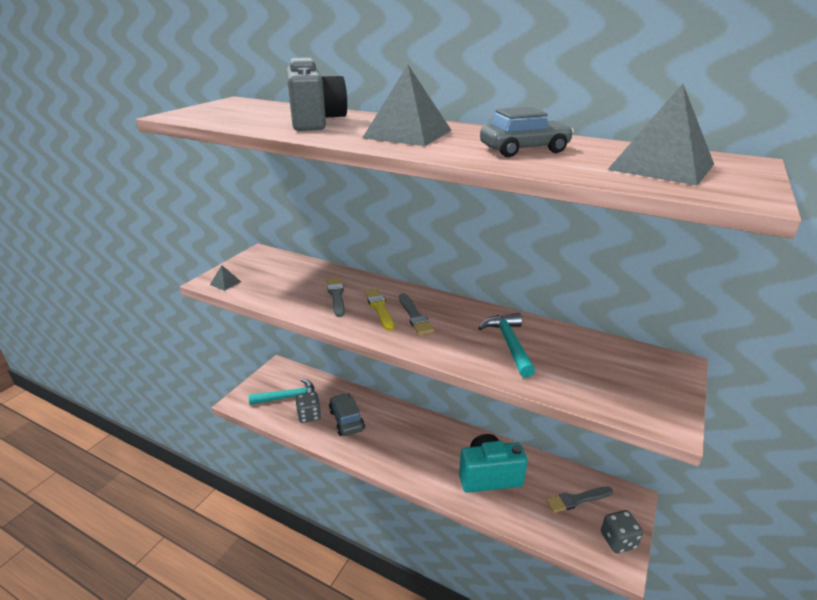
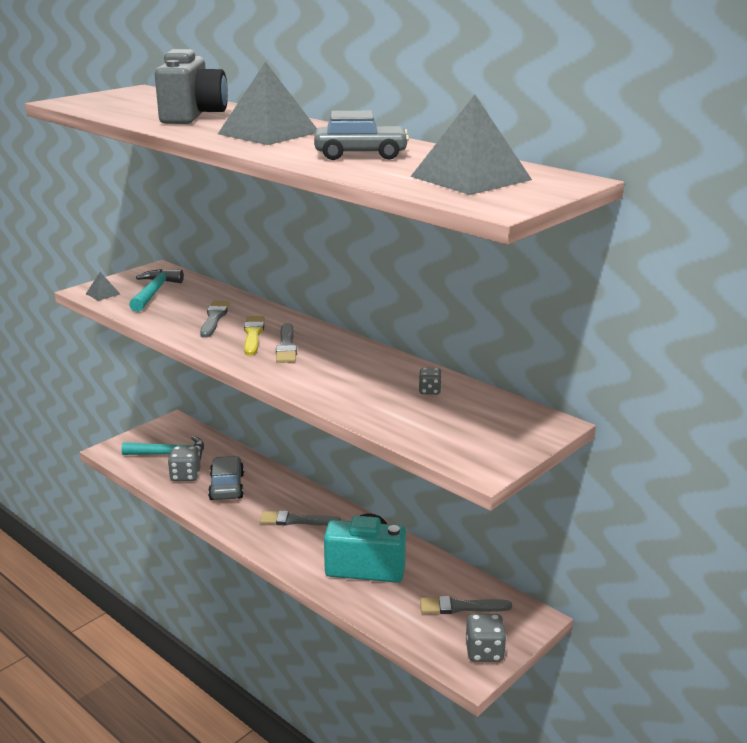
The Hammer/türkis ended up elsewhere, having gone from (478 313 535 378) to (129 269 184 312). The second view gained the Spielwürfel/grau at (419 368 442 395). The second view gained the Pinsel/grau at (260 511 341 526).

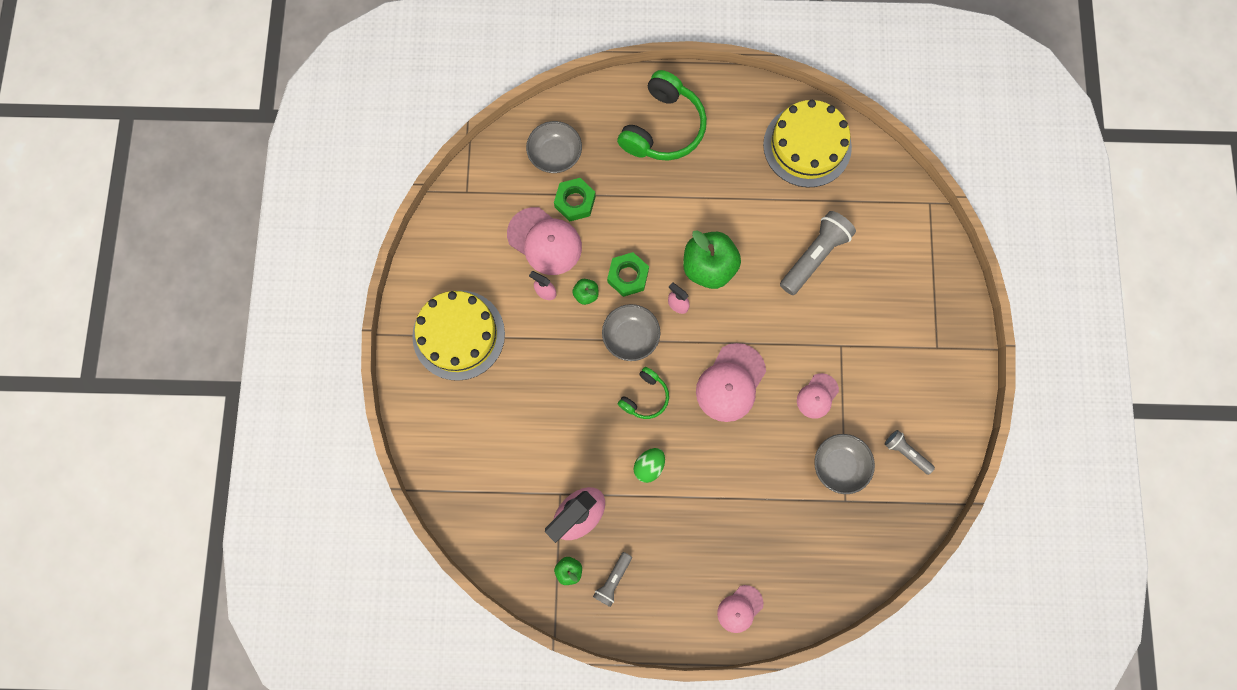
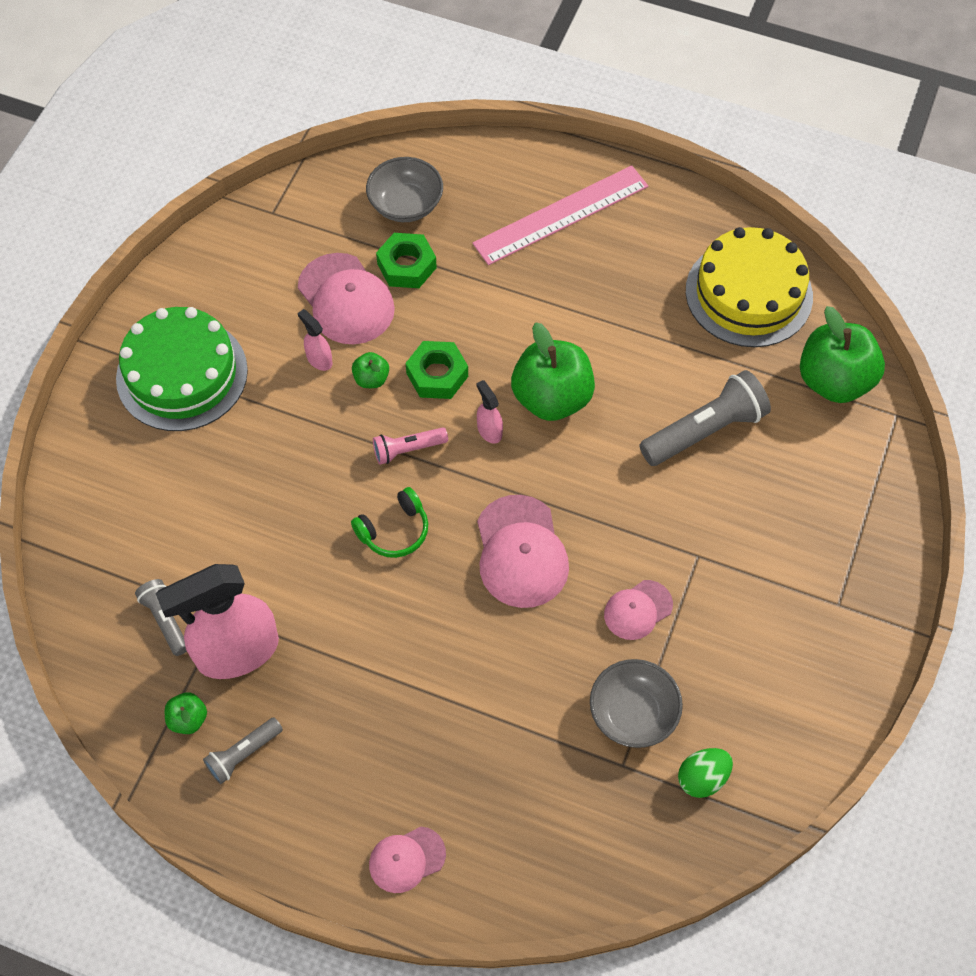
Where the Kopfhörer/grün stood at (617 70 707 161), the Lineal/rosa came to stand at (473 165 648 265). What was the Kuchen/gelb at (412 290 505 381) turned into the Kuchen/grün at (116 307 248 431). Where the Schüssel/grau stood at (602 304 660 361), the Taschenlampe/rosa came to stand at (373 427 448 465). The Kappe/rosa at (696 343 766 422) ended up facing another way, 60 degrees counterclockwise from before. The Taschenlampe/grau ended up elsewhere, having gone from (885 430 935 475) to (135 579 187 656). The Ei/grün ended up elsewhere, having gone from (634 448 665 483) to (678 748 733 798). The second view gained the Apfel/grün at (800 306 885 403).

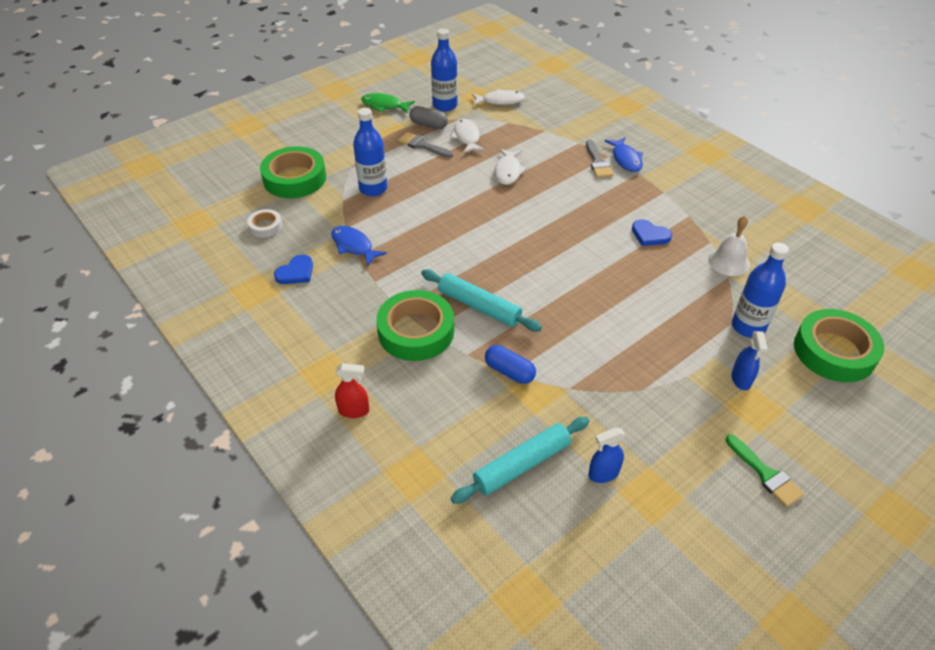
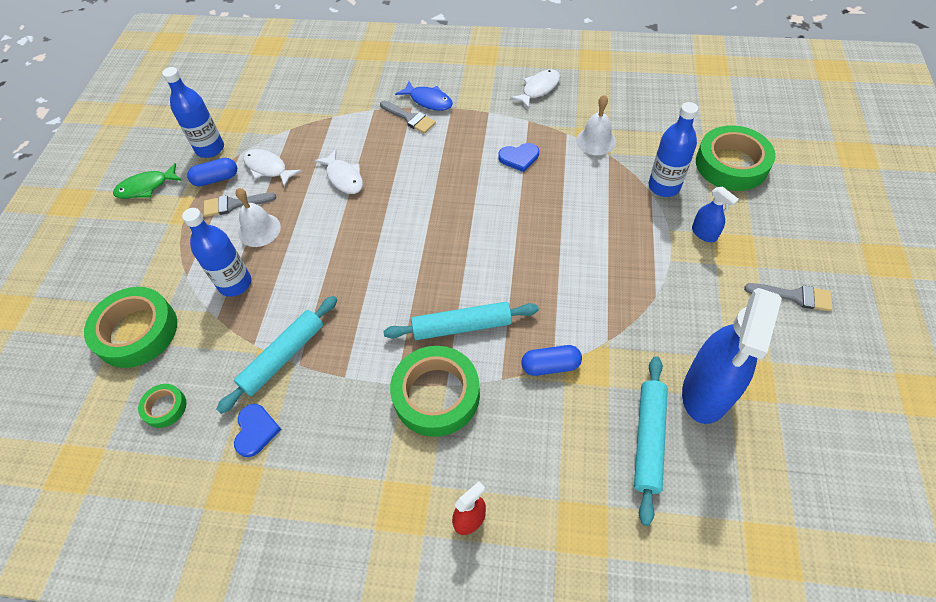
The Fisch/weiß ended up elsewhere, having gone from (472 89 525 106) to (510 69 560 109). What was the Kapsel/grau at (409 106 448 129) turned into the Kapsel/blau at (187 158 237 187). What was the Klebeband/weiß at (247 209 282 237) turned into the Klebeband/grün at (138 384 186 428). Where the Fisch/blau stood at (331 226 387 266), the Nudelholz/türkis came to stand at (216 296 338 414). The size of the Sprühflasche/blau at (589 427 625 483) changed by a factor of 2.25. What was the Pinsel/grün at (725 434 804 507) turned into the Pinsel/grau at (744 283 833 311). The second view gained the Glocke/weiß at (235 188 281 247).

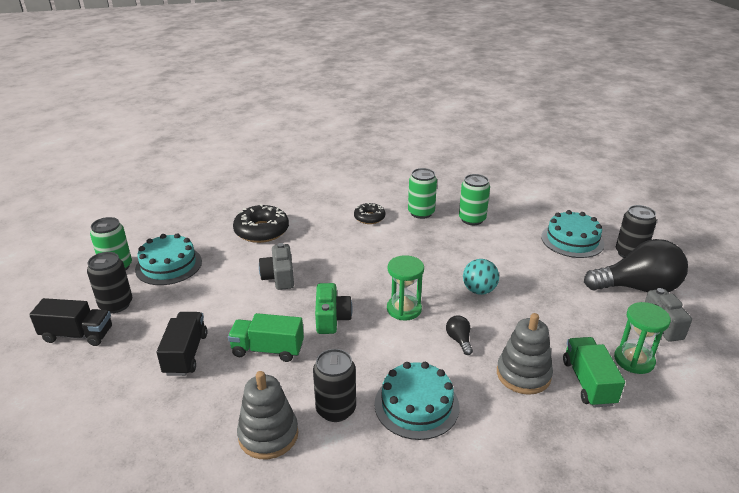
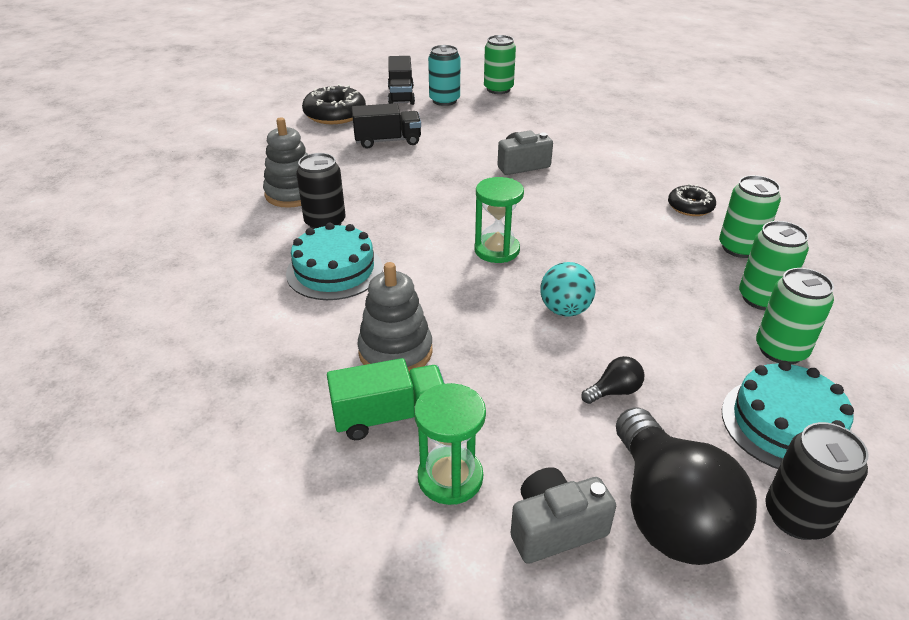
The Donut/schwarz ended up elsewhere, having gone from (233 204 289 243) to (302 84 366 124). The second view lost the Kuchen/türkis at (135 233 202 285). What was the Dose/schwarz at (87 252 132 313) turned into the Dose/türkis at (428 45 460 106). The second view lost the Kamera/grün at (315 283 353 334). The second view lost the Lastwagen/grün at (228 313 304 362). The Glühbirne/schwarz ended up elsewhere, having gone from (446 315 473 355) to (581 356 644 404). The second view gained the Dose/grün at (756 268 834 364).

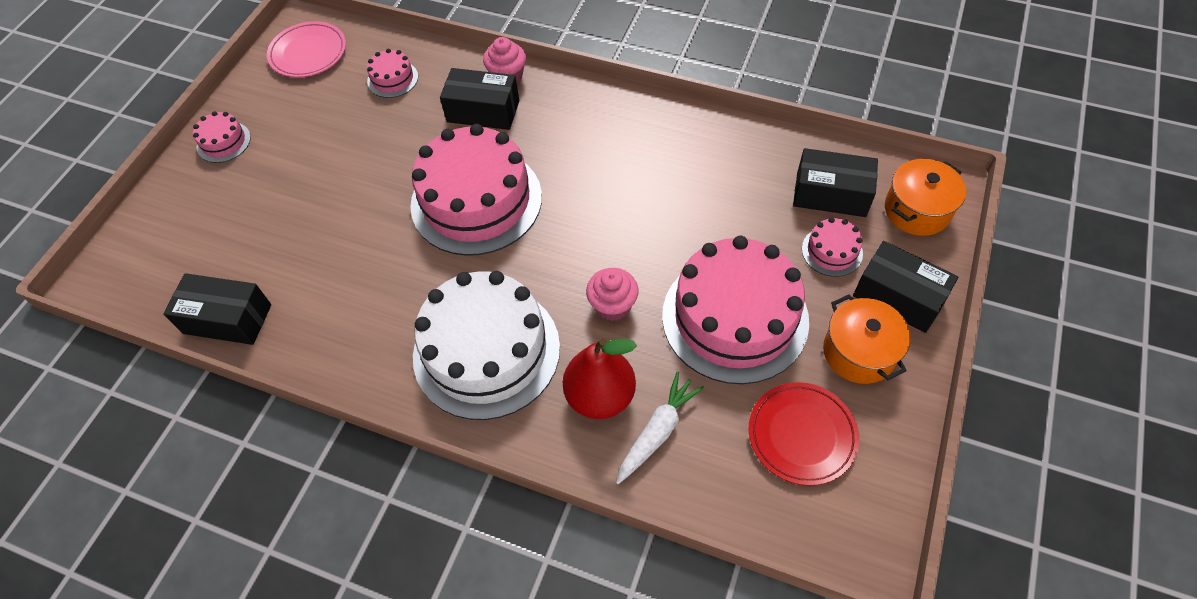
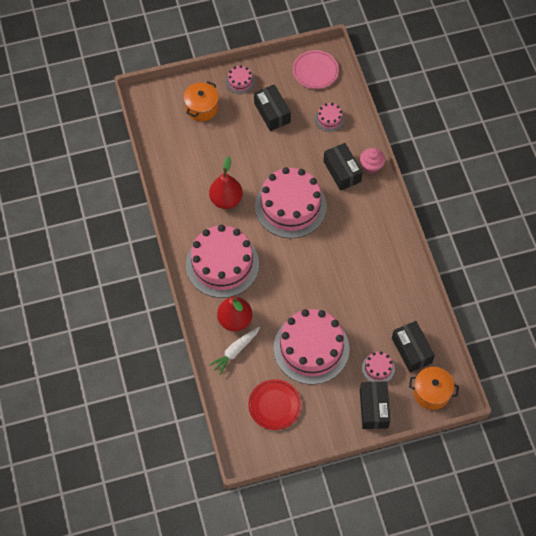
The second view lost the Muffin/rosa at (586 268 639 321). What was the Kuchen/weiß at (413 271 560 420) turned into the Kuchen/rosa at (186 225 259 298). The Schachtel/schwarz ended up elsewhere, having gone from (163 273 271 345) to (254 84 291 131). The Kochtopf/orange ended up elsewhere, having gone from (823 294 911 384) to (183 81 219 121). The Karotte/weiß at (616 372 704 484) ended up facing another way, 135 degrees clockwise from before. The second view gained the Birne/rot at (209 156 243 209).

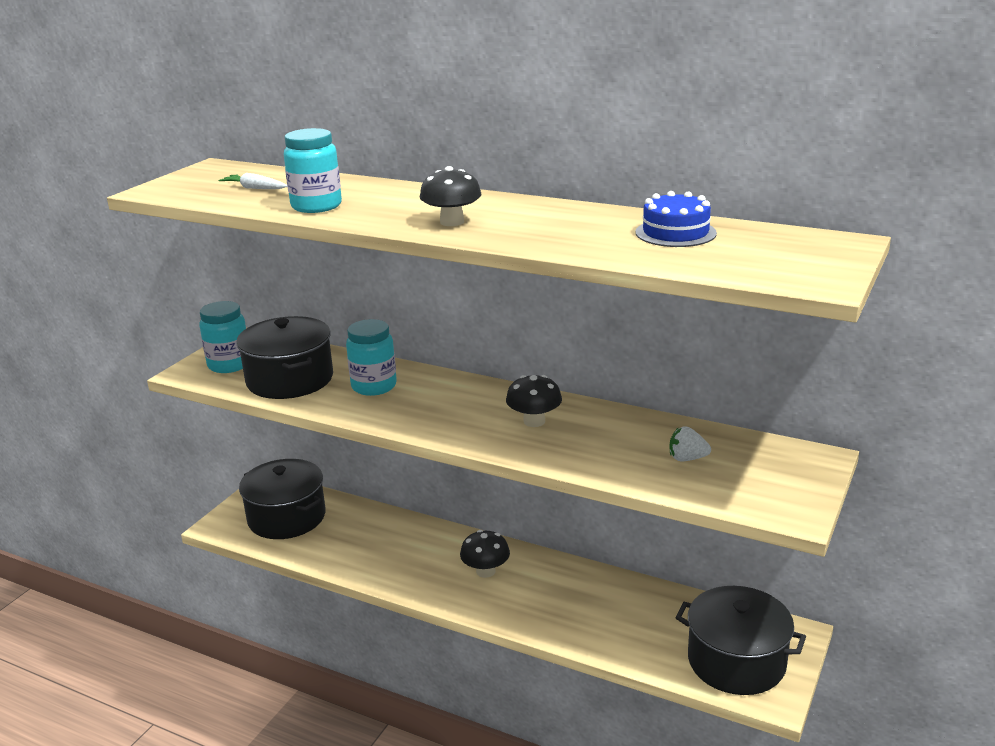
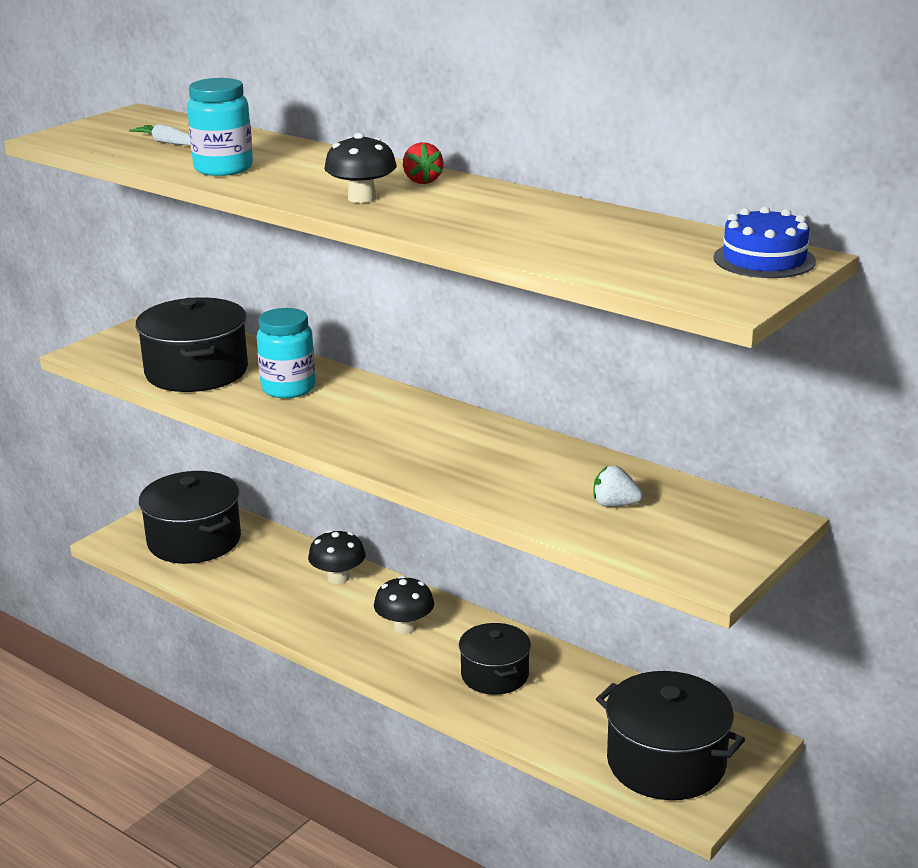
The Kuchen/blau ended up elsewhere, having gone from (635 191 717 247) to (713 206 816 278). The second view lost the Einmachglas/türkis at (199 301 246 373). The Pilz/schwarz ended up elsewhere, having gone from (506 375 562 427) to (308 530 366 584). The second view gained the Erdbeere/rot at (403 142 444 184). The second view gained the Kochtopf/schwarz at (459 623 531 695).

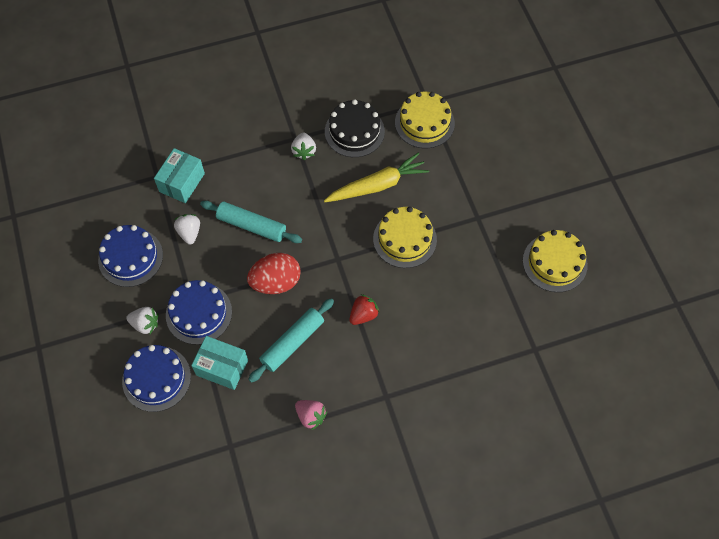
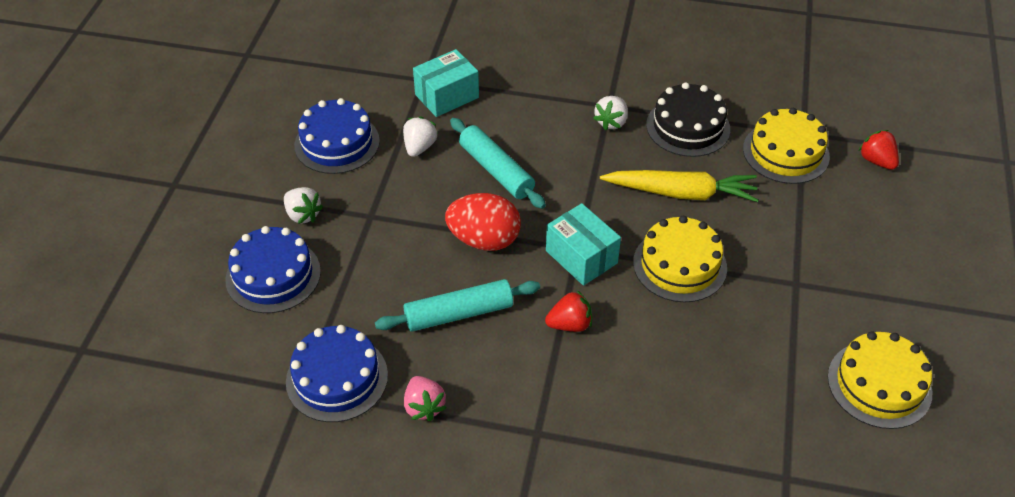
The Kuchen/blau ended up elsewhere, having gone from (166 280 232 345) to (286 325 388 422). The Schachtel/türkis ended up elsewhere, having gone from (191 336 248 390) to (546 203 621 286). The second view gained the Erdbeere/rot at (859 130 899 170).

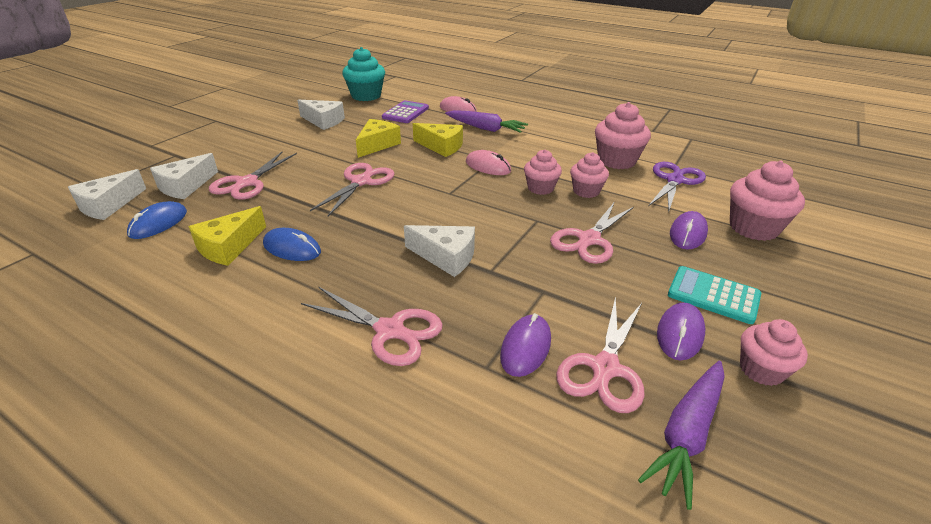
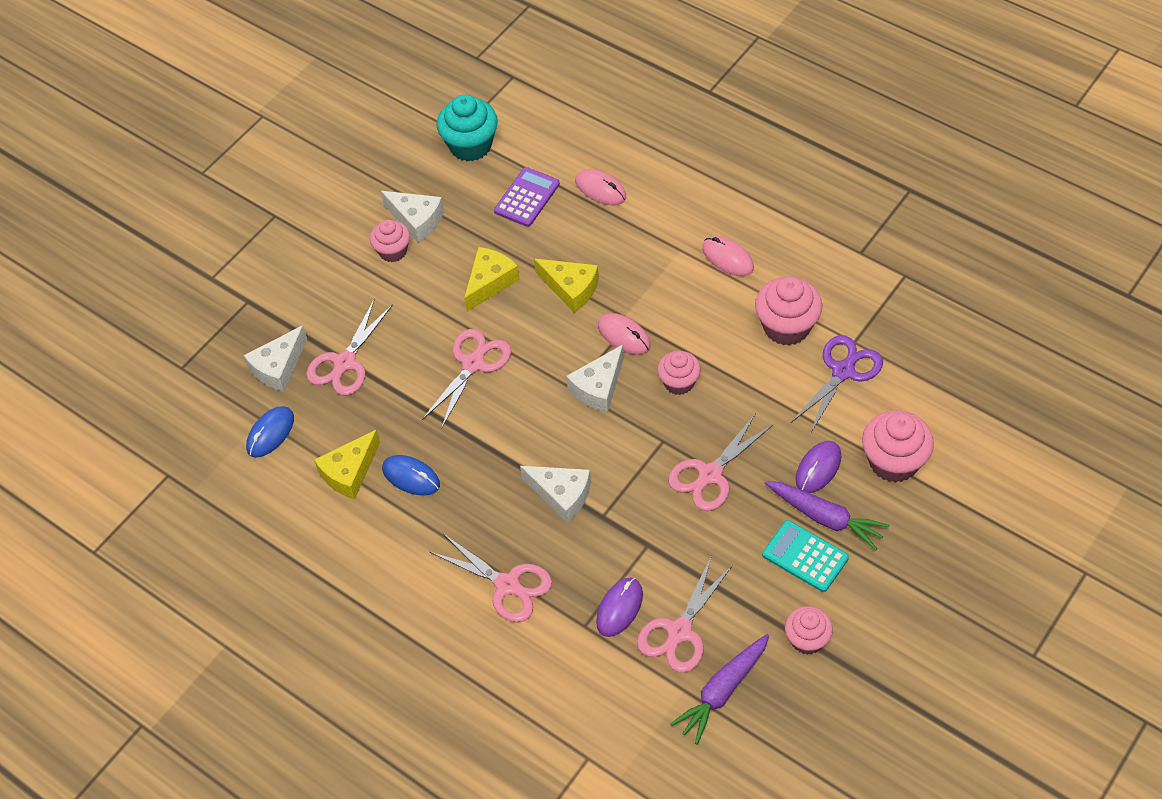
The Karotte/lila ended up elsewhere, having gone from (445 110 528 133) to (765 481 889 550). The Muffin/rosa ended up elsewhere, having gone from (570 152 609 198) to (370 220 410 262). The Käse/weiß ended up elsewhere, having gone from (68 169 146 220) to (566 345 624 413). The second view lost the Computermaus/lila at (657 302 706 360). The second view gained the Computermaus/rosa at (702 236 754 276).

